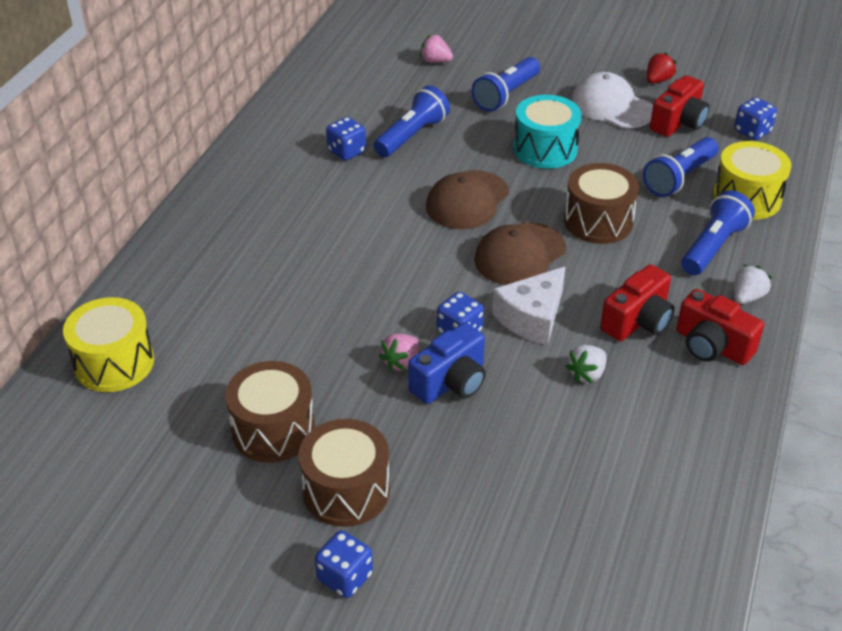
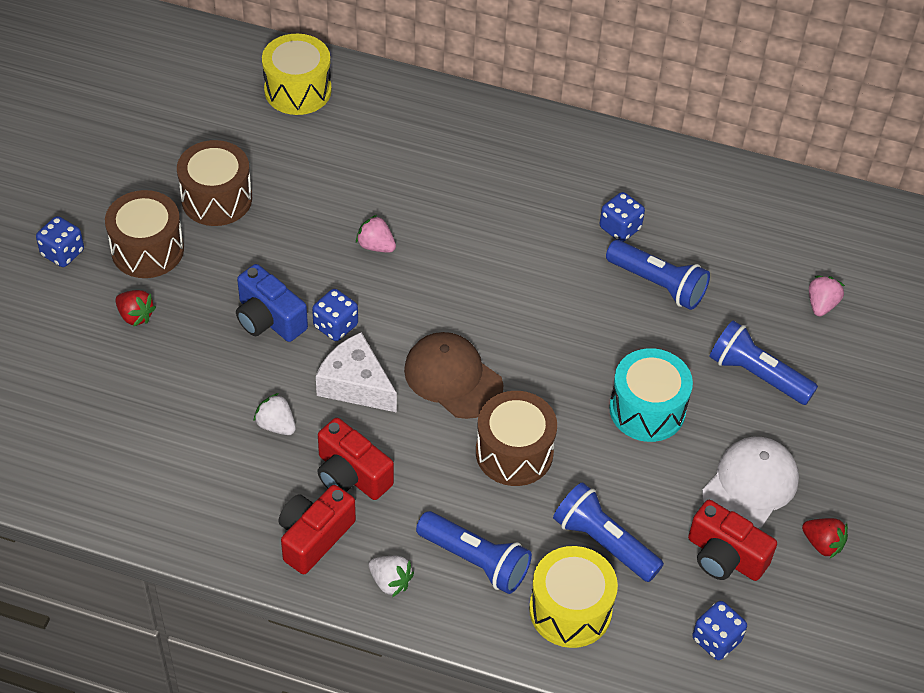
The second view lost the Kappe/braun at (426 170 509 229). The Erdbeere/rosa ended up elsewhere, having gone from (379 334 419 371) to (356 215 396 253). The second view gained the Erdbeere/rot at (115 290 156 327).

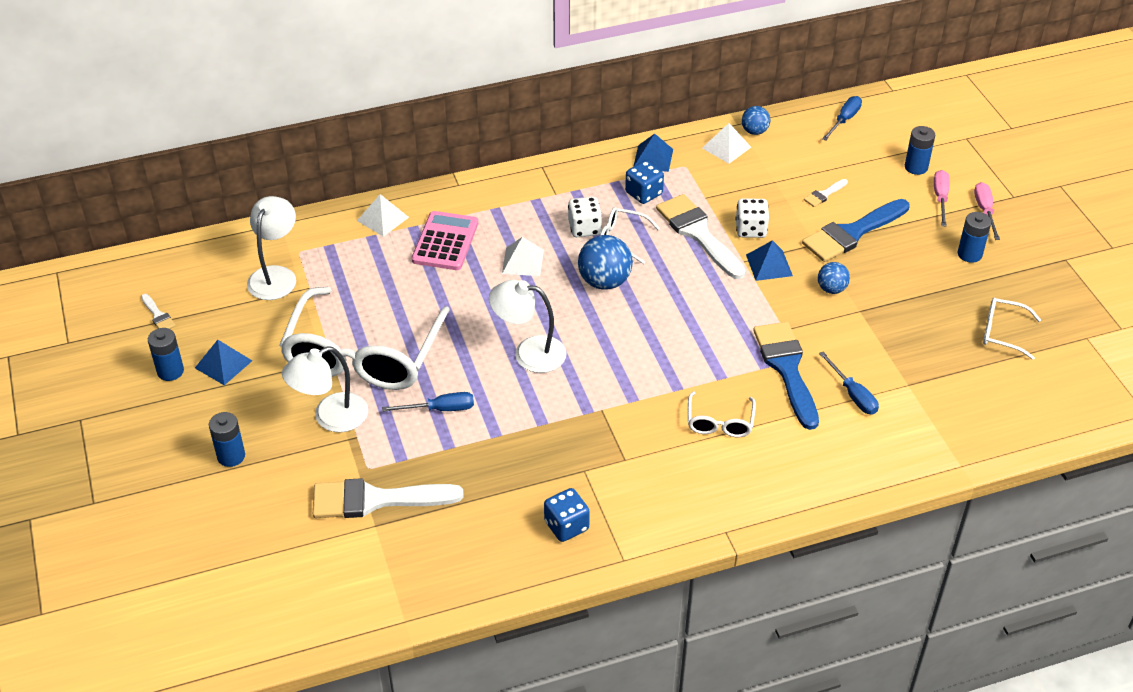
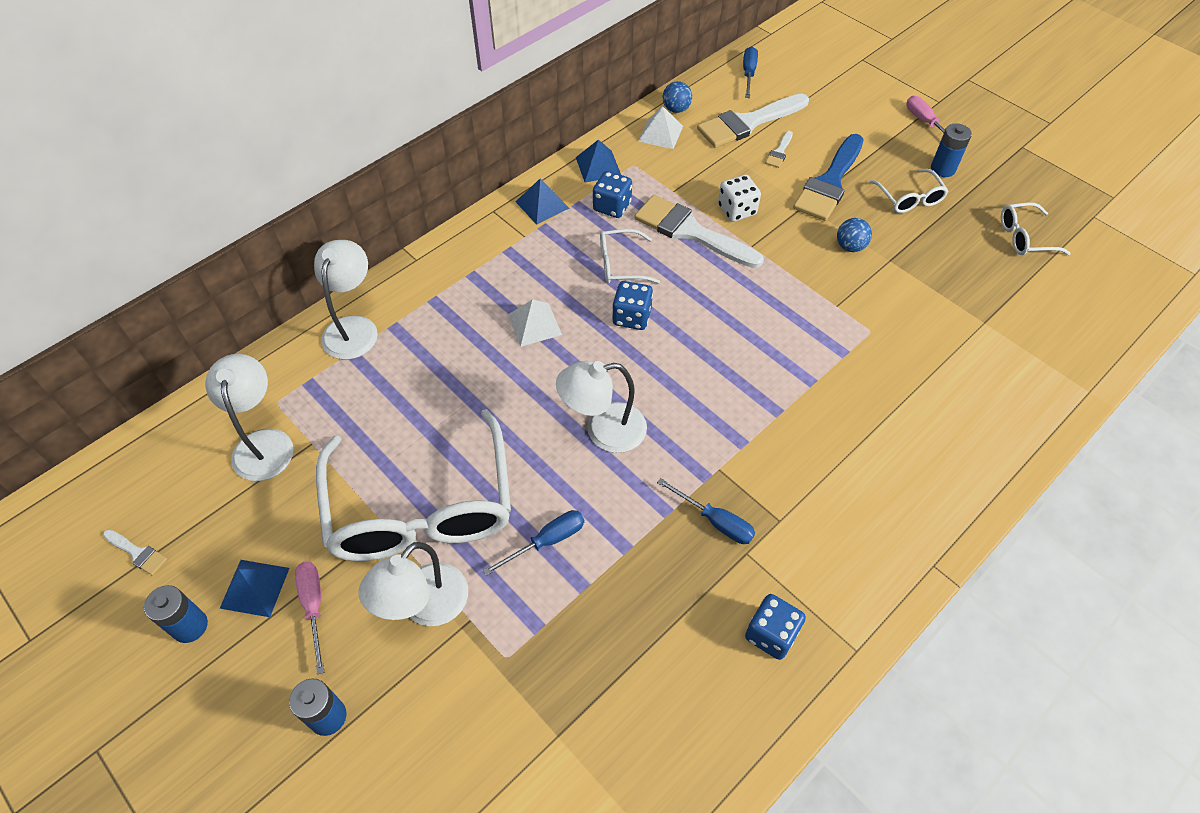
The second view lost the Batterie/blau at (905 126 935 175). The Schraubenzieher/rosa ended up elsewhere, having gone from (934 170 949 227) to (295 561 324 675). Where the Pyramide/weiß stood at (357 194 409 237), the Lampe/weiß came to stand at (314 240 378 359). The second view lost the Spielwürfel/weiß at (568 197 602 237). The second view lost the Taschenrechner/rosa at (412 211 478 270). Where the Ball/blau stood at (578 235 633 290), the Spielwürfel/blau came to stand at (612 281 653 330). The Pyramide/blau ended up elsewhere, having gone from (746 240 793 281) to (516 178 569 225). The second view lost the Pinsel/blau at (753 322 819 430). The Schraubenzieher/blau ended up elsewhere, having gone from (819 352 879 414) to (657 478 755 544). The Brille/weiß ended up elsewhere, having gone from (688 391 756 437) to (870 169 948 213). The Pinsel/weiß ended up elsewhere, having gone from (313 478 464 518) to (697 94 809 148).

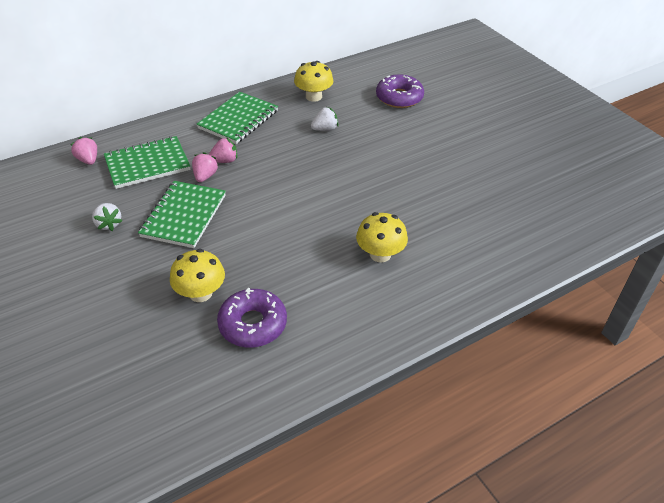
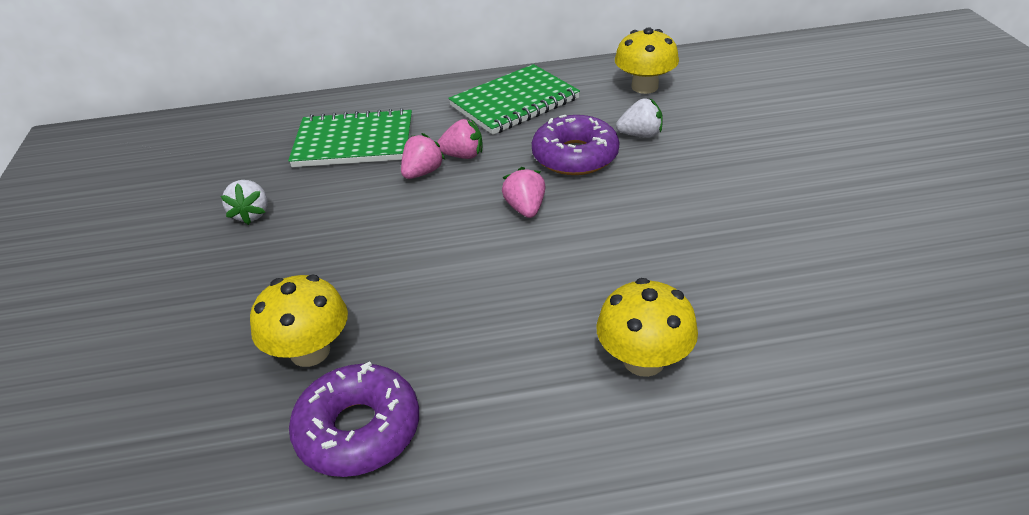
The Donut/lila ended up elsewhere, having gone from (376 75 424 108) to (532 115 619 175). The Erdbeere/rosa ended up elsewhere, having gone from (70 137 97 165) to (502 167 545 218). The second view lost the Notizbuch/grün at (138 181 226 248).

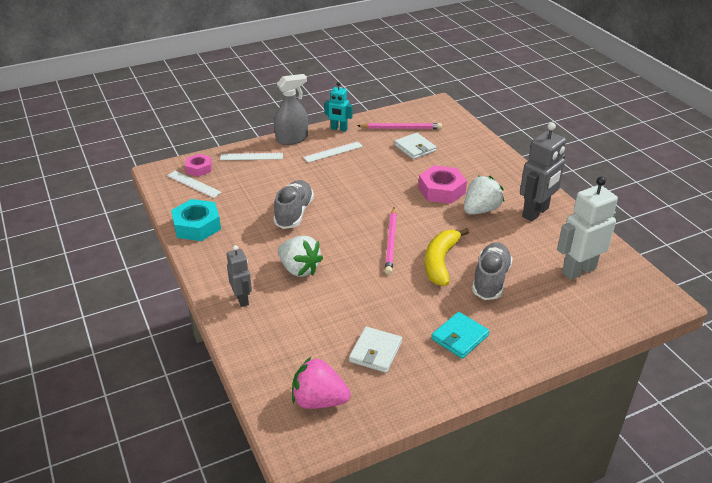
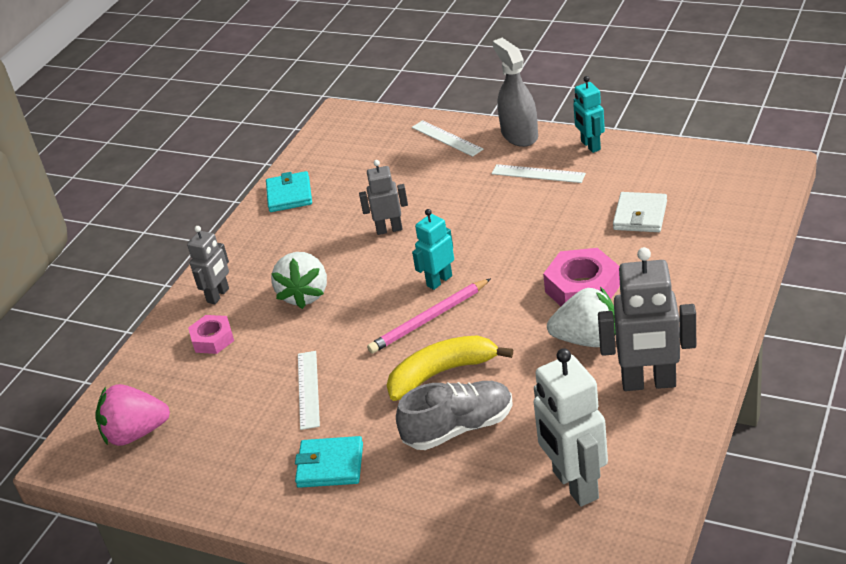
The Sprühflasche/grau at (274 74 308 145) ended up facing another way, 135 degrees counterclockwise from before. The second view lost the Bleistift/rosa at (357 123 442 129). The Sechskantmutter/rosa ended up elsewhere, having gone from (185 154 212 177) to (188 315 234 354). The Lineal/weiß ended up elsewhere, having gone from (167 171 222 198) to (298 351 320 430). The Roboter/weiß at (557 177 618 280) ended up facing another way, 135 degrees counterclockwise from before. Where the Schuh/grau stood at (273 180 314 229), the Roboter/grau came to stand at (359 160 408 235). Where the Sechskantmutter/türkis stood at (171 199 221 241), the Geldbörse/türkis came to stand at (266 171 312 212). The second view lost the Geldbörse/weiß at (349 327 402 373). The Erdbeere/rosa at (292 357 351 409) ended up facing another way, 75 degrees counterclockwise from before. The second view gained the Roboter/türkis at (412 209 454 290).

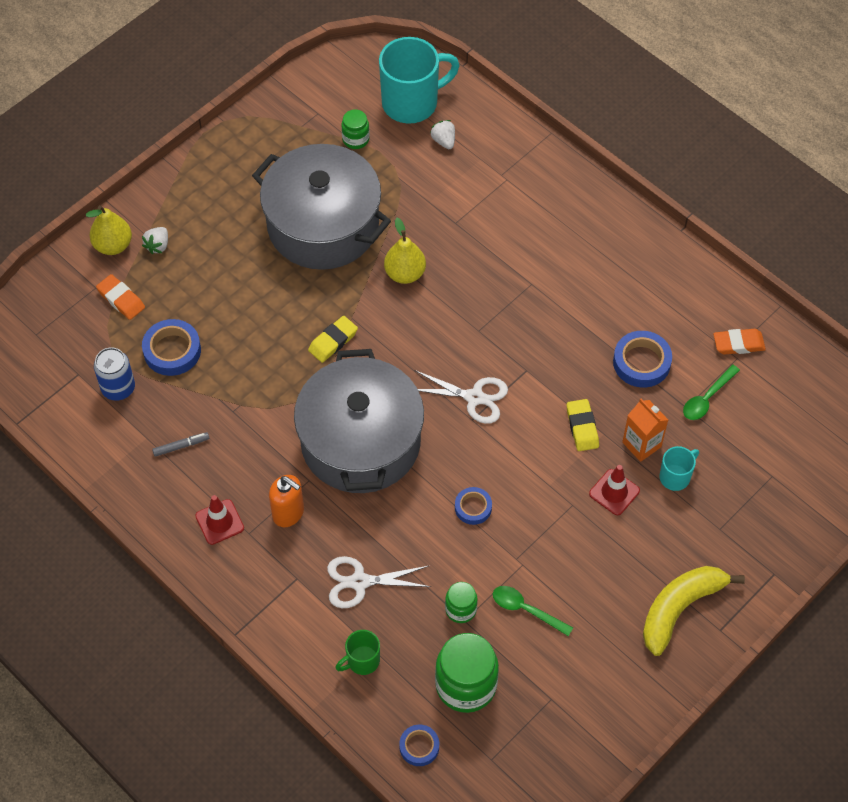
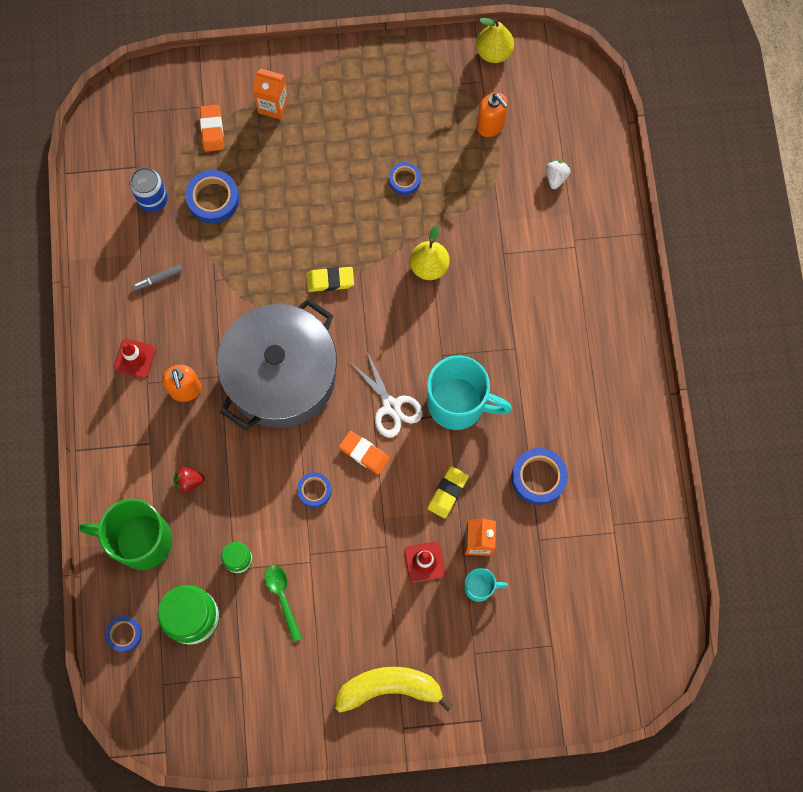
The Tasse/türkis ended up elsewhere, having gone from (379 37 460 124) to (427 355 512 430). Where the Einmachglas/grün stood at (341 109 370 149), the Seifenspender/orange came to stand at (477 93 508 137). Where the Kochtopf/grau stood at (252 144 391 270), the Klebeband/blau came to stand at (389 162 421 195). The Birne/gelb ended up elsewhere, having gone from (86 205 132 255) to (476 18 514 63). Where the Erdbeere/weiß stood at (142 227 168 254), the Getränkekarton/orange came to stand at (253 69 289 120). The Radiergummi/orange ended up elsewhere, having gone from (714 329 766 355) to (339 431 390 474). The second view lost the Löffel/grün at (683 365 740 420). The Filzstift/grau at (152 432 209 457) ended up facing another way, 135 degrees clockwise from before. Where the Schere/weiß stood at (327 556 431 608), the Erdbeere/rot came to stand at (174 467 205 493). The size of the Tasse/grün at (336 630 380 675) changed by a factor of 2.03.

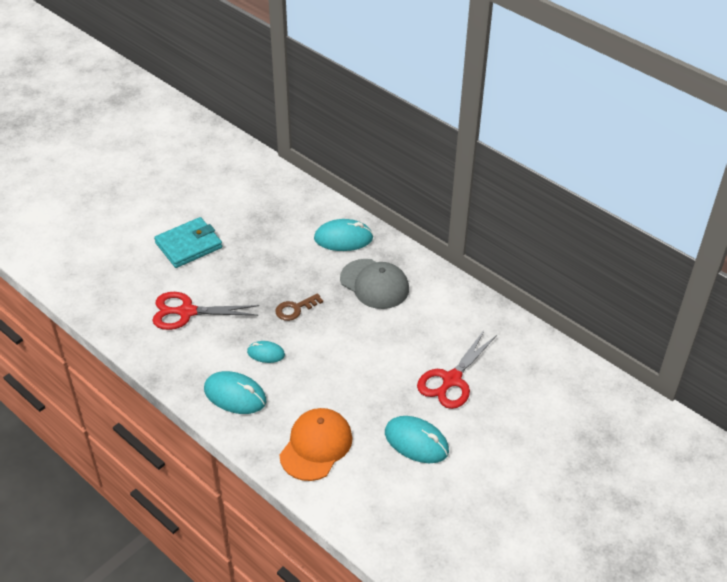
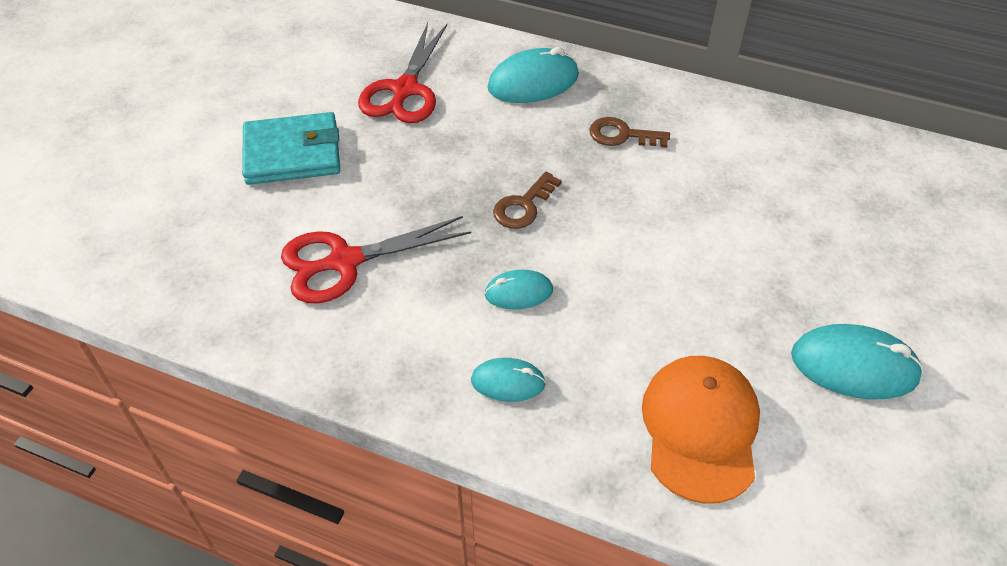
The Geldbörse/türkis at (154 217 222 268) ended up facing another way, 45 degrees clockwise from before. Where the Kappe/grau stood at (340 259 409 309), the Schlüssel/braun came to stand at (589 117 670 148). The Schere/rot ended up elsewhere, having gone from (417 330 497 409) to (358 23 447 123). The size of the Computermaus/türkis at (204 371 266 414) changed by a factor of 0.59.

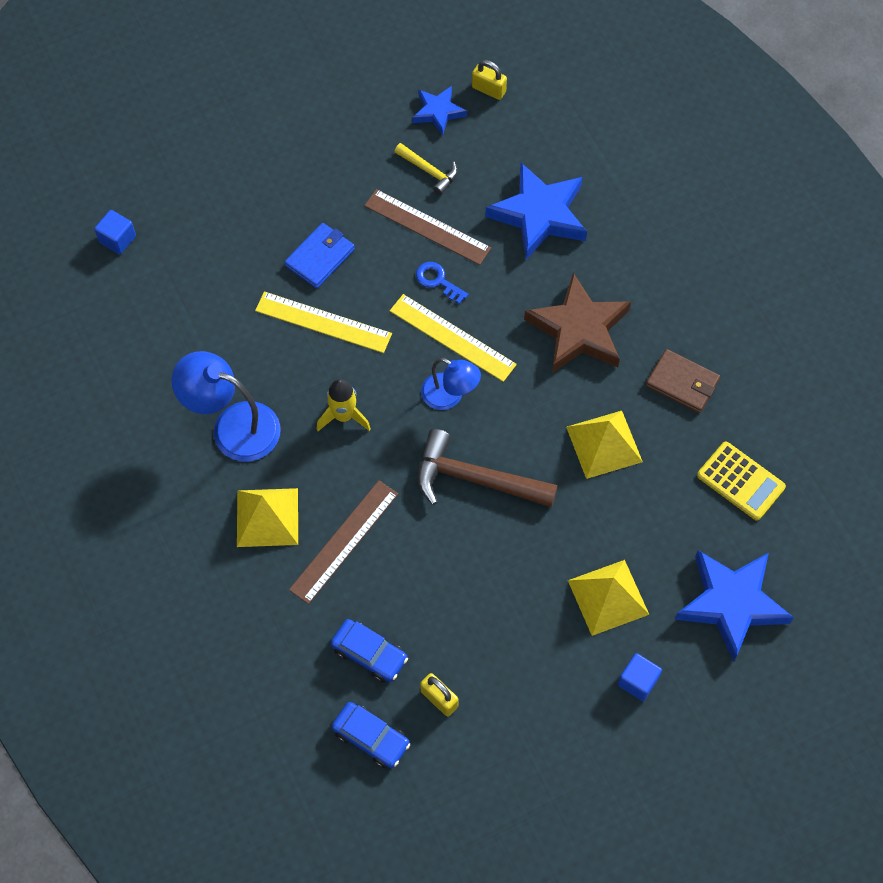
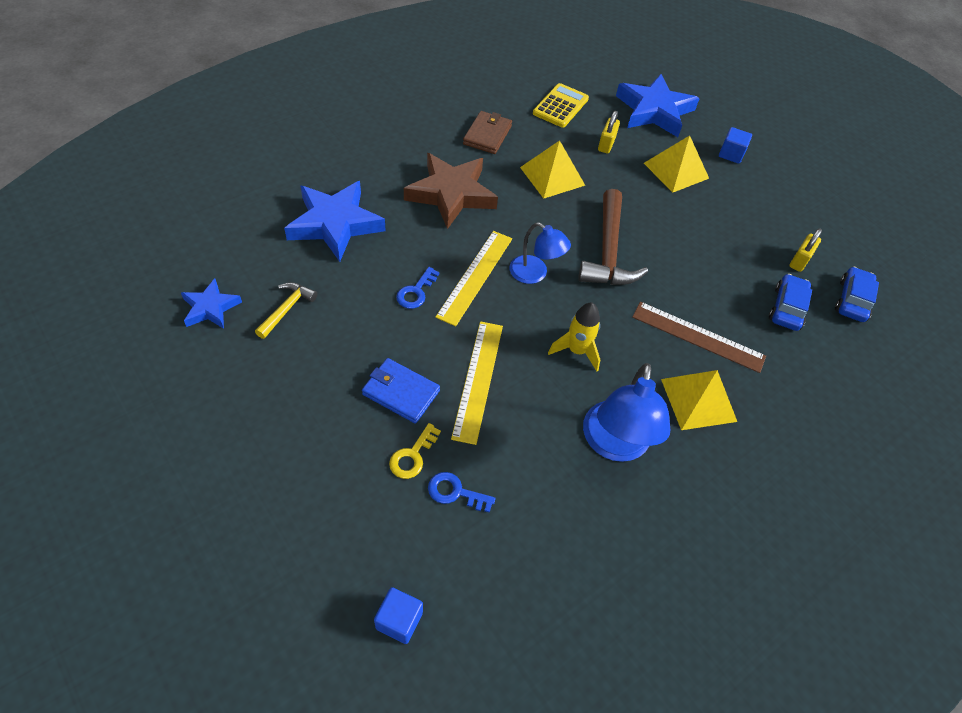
The Vorhängeschloss/gelb ended up elsewhere, having gone from (472 60 507 100) to (598 111 620 154). The second view lost the Lineal/braun at (364 189 491 265). The Lampe/blau at (421 358 481 410) ended up facing another way, 105 degrees clockwise from before. The second view gained the Schlüssel/gelb at (389 423 441 479). The second view gained the Schlüssel/blau at (428 472 496 513).

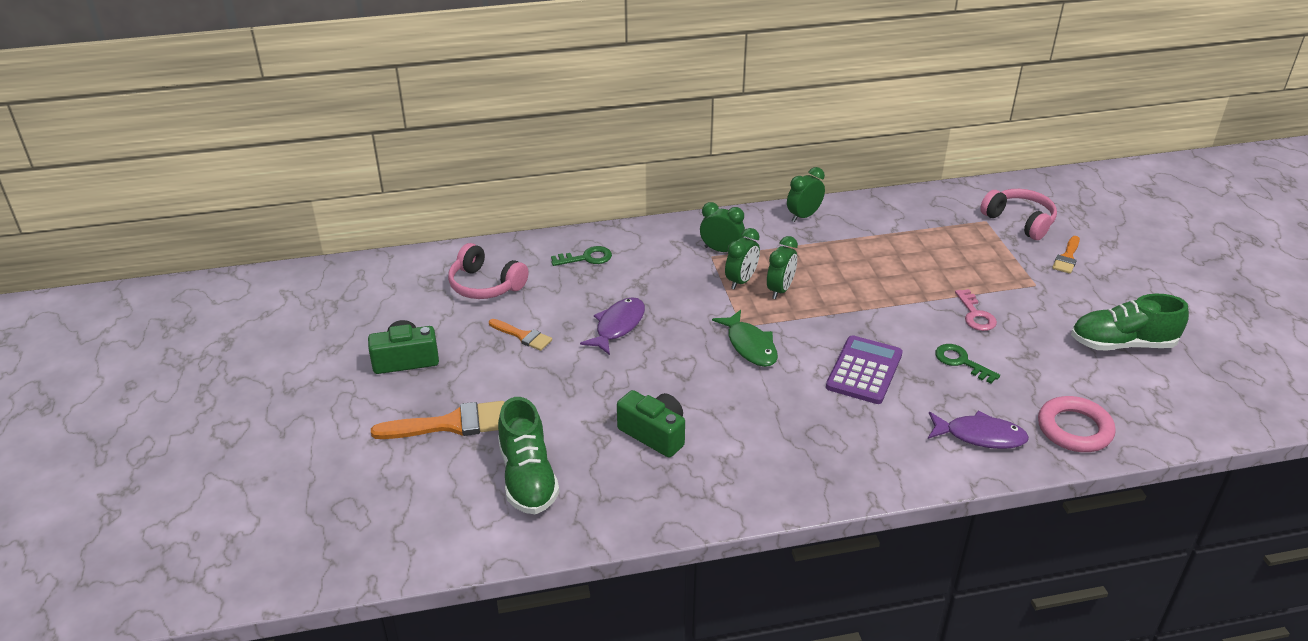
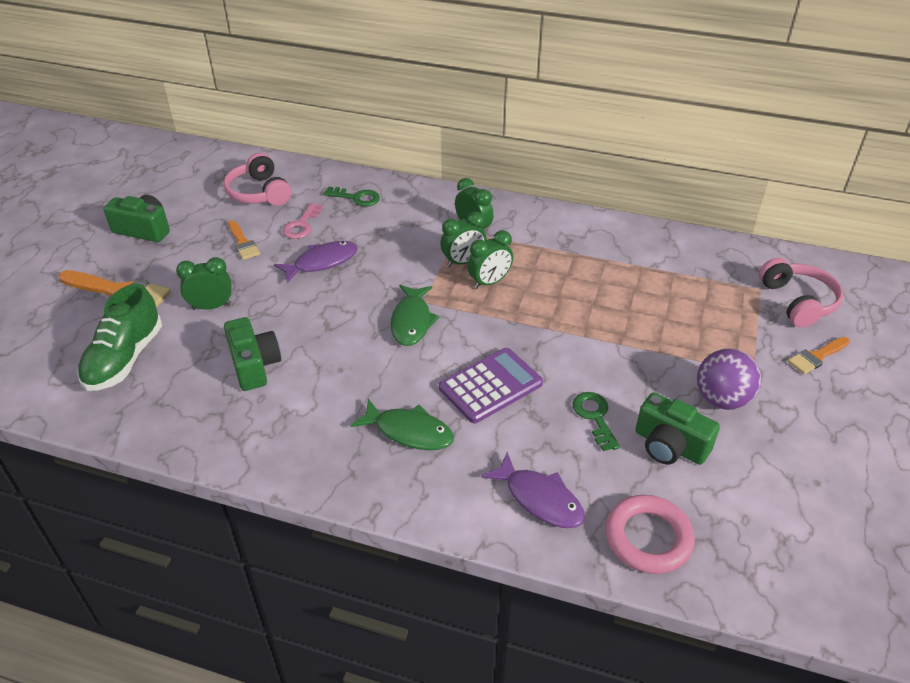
The Wecker/grün ended up elsewhere, having gone from (787 167 825 222) to (176 257 232 310). The Schlüssel/rosa ended up elsewhere, having gone from (955 289 997 331) to (283 203 323 239). The second view lost the Schuh/grün at (1071 294 1189 350). The second view gained the Ball/lila at (697 348 761 410). The second view gained the Kamera/grün at (635 392 720 465). The second view gained the Fisch/grün at (351 399 454 450).

